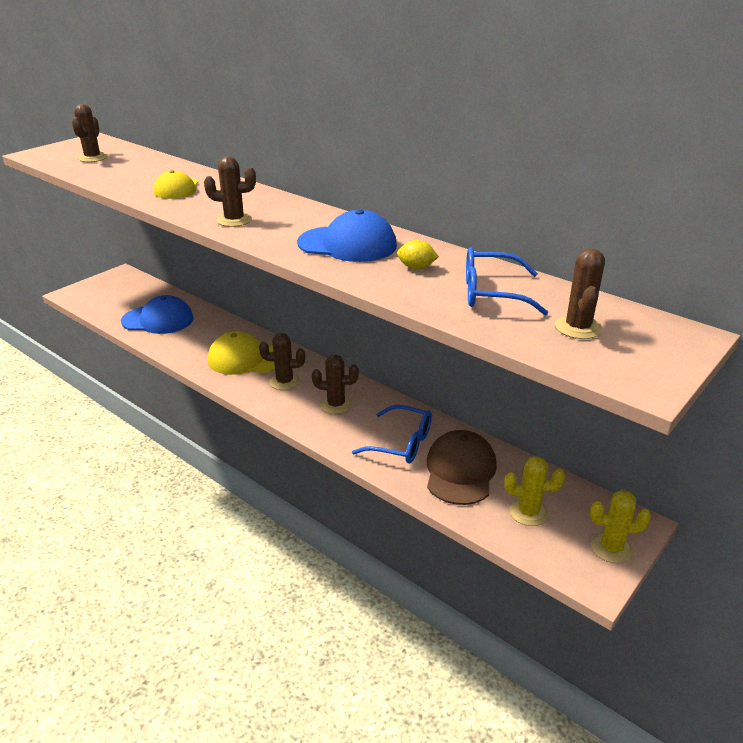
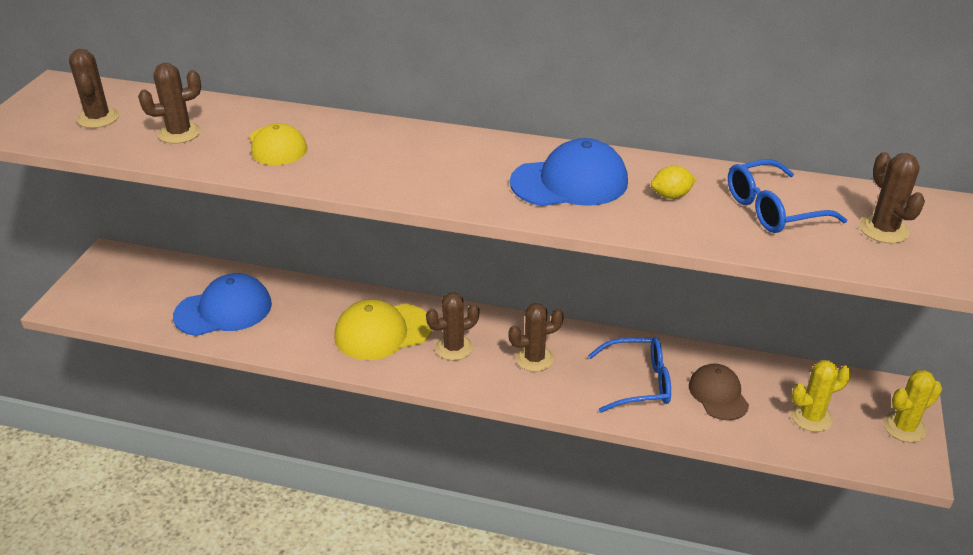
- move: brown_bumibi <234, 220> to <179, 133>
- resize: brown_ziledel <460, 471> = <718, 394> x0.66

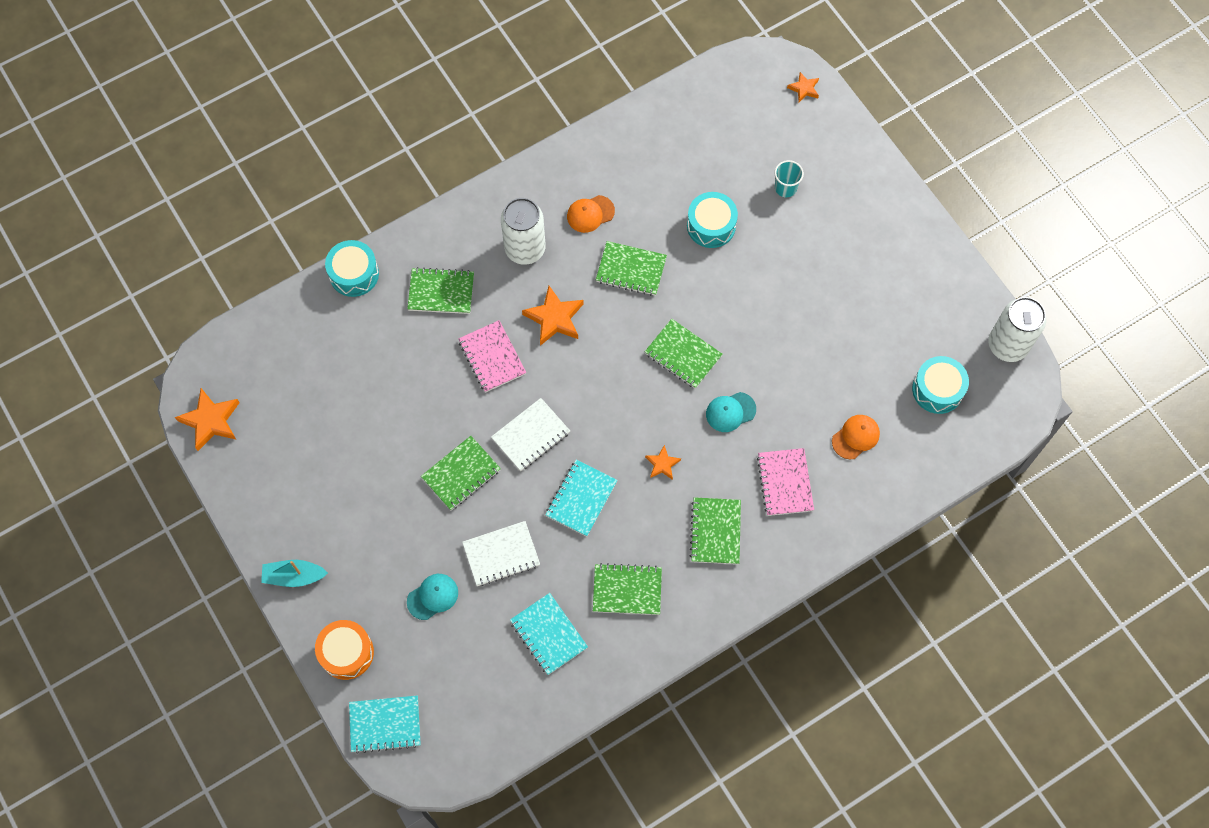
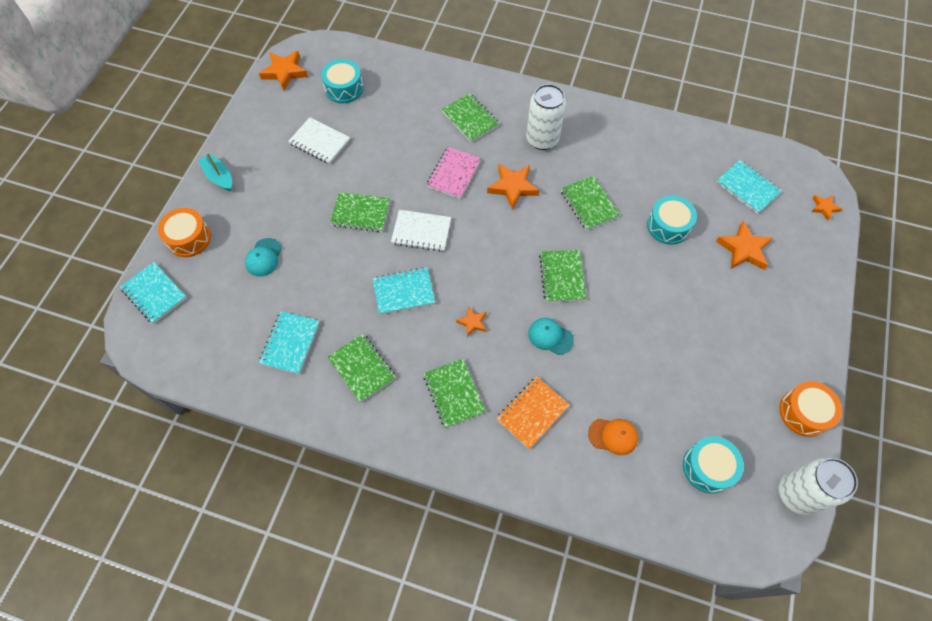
- delete: orange_ziledel <590, 214>
- insert: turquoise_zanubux <747, 188>
- insert: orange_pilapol <804, 412>
- move: turquoise_pilapol <354, 274> to <344, 88>
- move: white_zanubux <501, 554> to <319, 142>
- replace: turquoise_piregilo <785, 188> to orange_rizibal <743, 249>
- recolor: pink_zanubux <785, 483> to orange_zanubux <532, 413>
- rotate: turquoise_ziledel <433, 597> = <264, 257> 90 degrees clockwise
- rotate: green_zanubux <715, 531> = <454, 393> 75 degrees counterclockwise

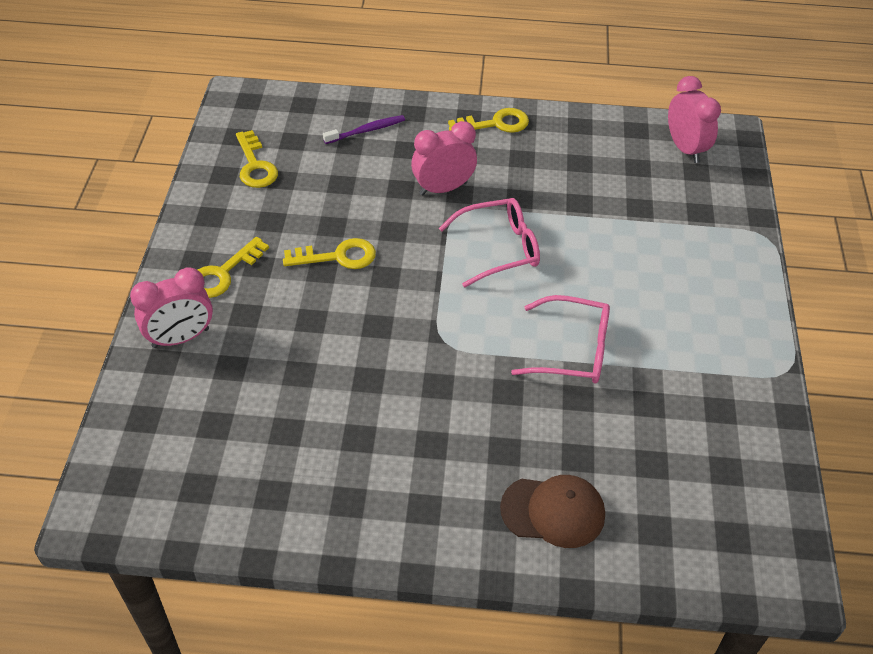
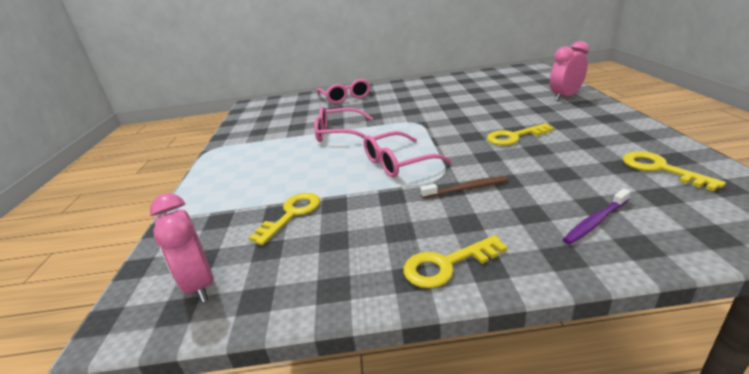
- move: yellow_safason <223, 273> to <292, 214>
- replace: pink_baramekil <443, 188> to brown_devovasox <466, 188>
- replace: brown_ziledel <553, 511> to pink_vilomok <345, 97>

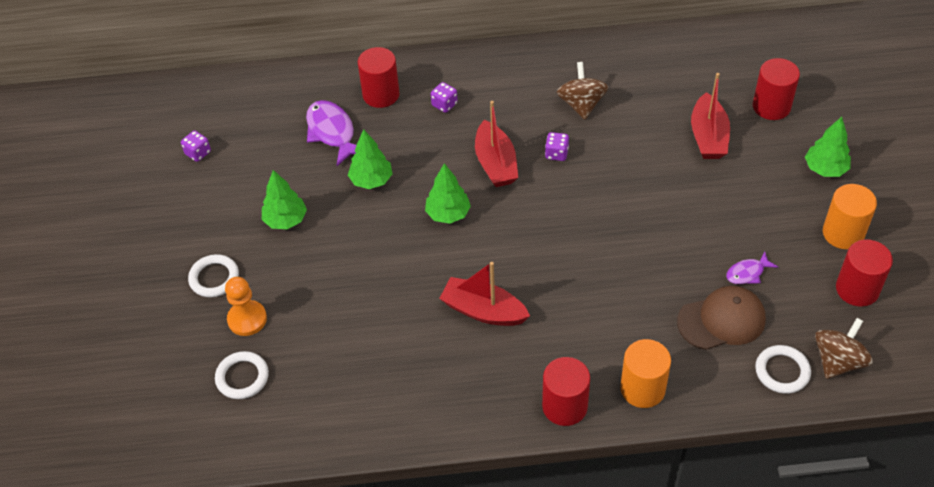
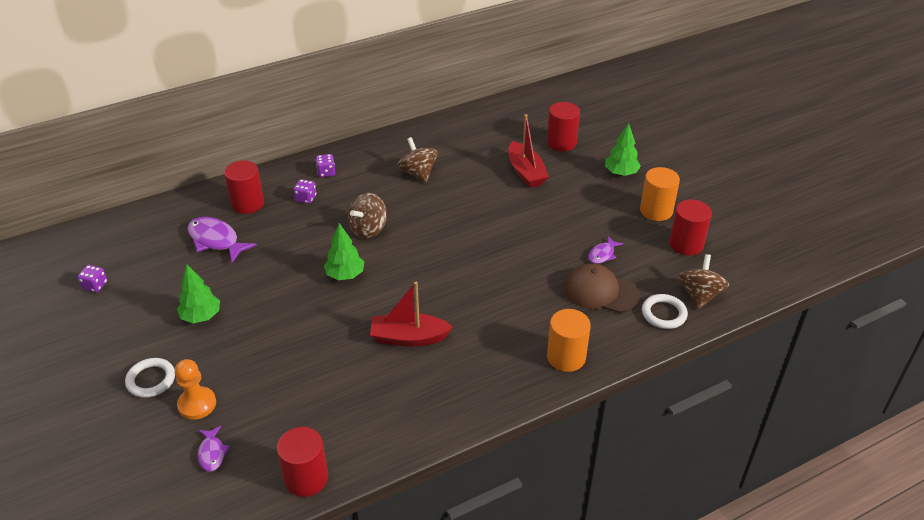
- delete: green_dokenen <371, 180>
- move: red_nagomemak <564, 406> to <306, 478>
- move: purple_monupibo <556, 154> to <326, 172>
- replace: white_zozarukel <242, 377> to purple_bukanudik <212, 453>
- replace: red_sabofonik <495, 163> to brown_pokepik <368, 229>
- rotate: brown_ziledel <721, 320> = <601, 291> 120 degrees counterclockwise

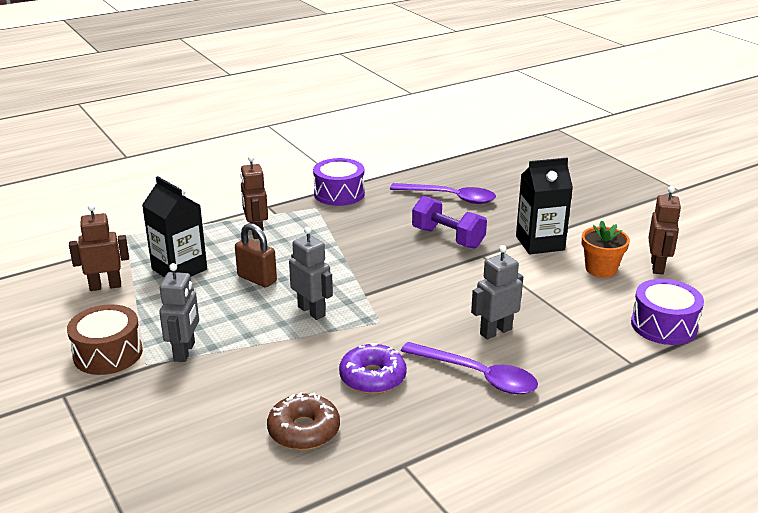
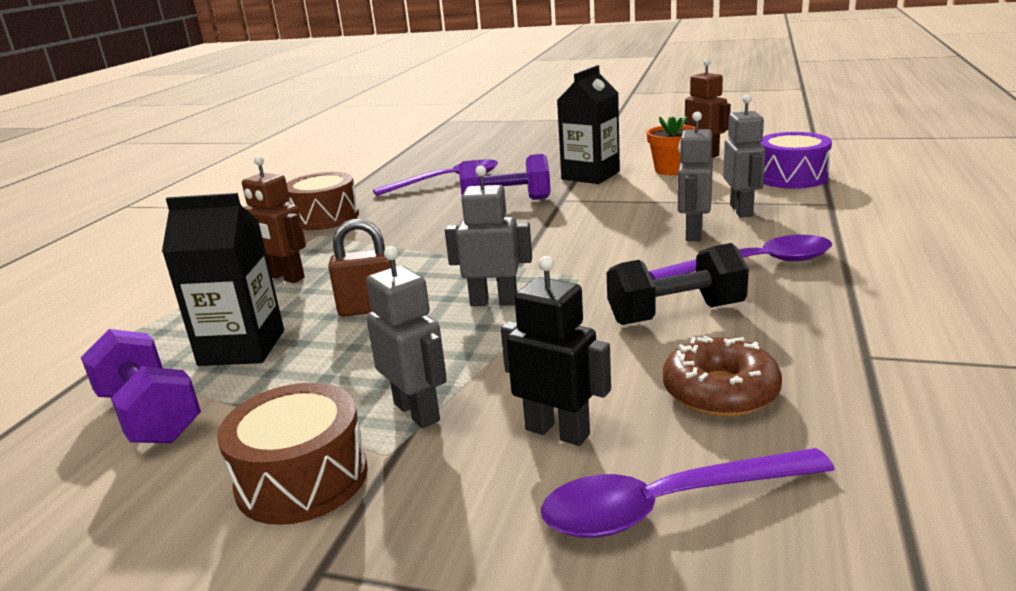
- insert: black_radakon <557, 432>
- insert: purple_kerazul <667, 504>
- insert: grey_radakon <741, 210>
- replace: brown_radakon <105, 286> to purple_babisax <150, 415>
- replace: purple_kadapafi <372, 377> to black_babisax <676, 314>
- recolor: purple_pilapol <339, 194> to brown_pilapol <325, 217>

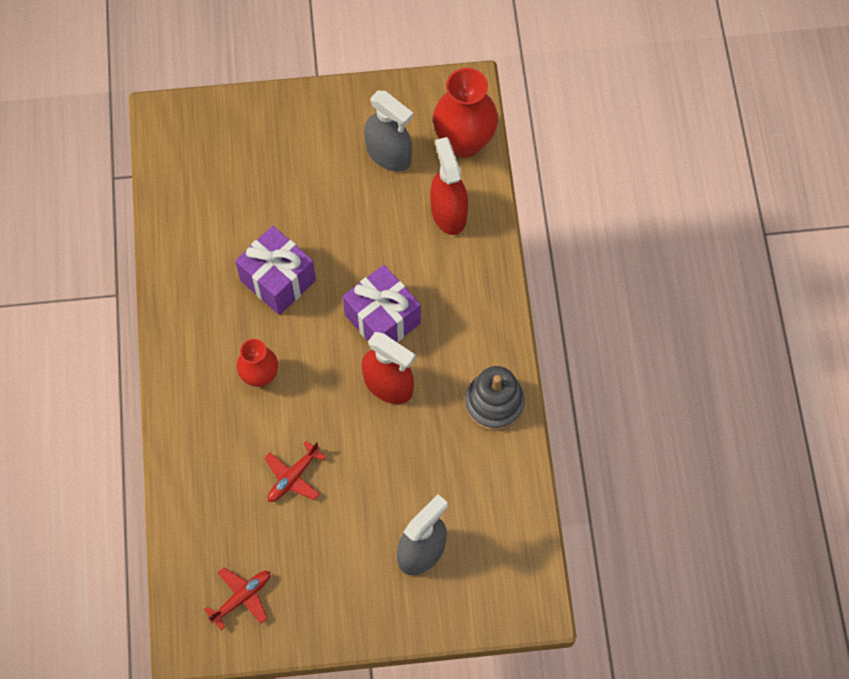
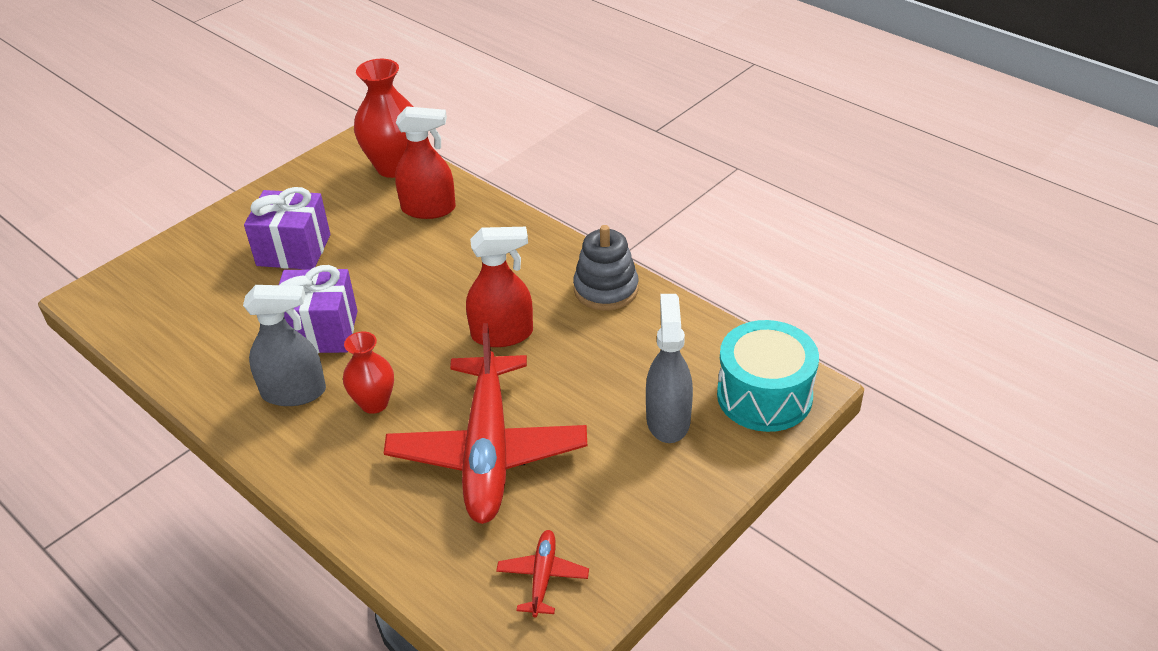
- insert: turquoise_pilapol <764, 396>
- move: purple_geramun <382, 319> to <293, 250>
- move: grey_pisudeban <388, 154> to <294, 392>
- rotate: red_pisudeban <448, 213> = <429, 209> 150 degrees clockwise
- resize: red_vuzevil <293, 477> = <488, 450> x2.41

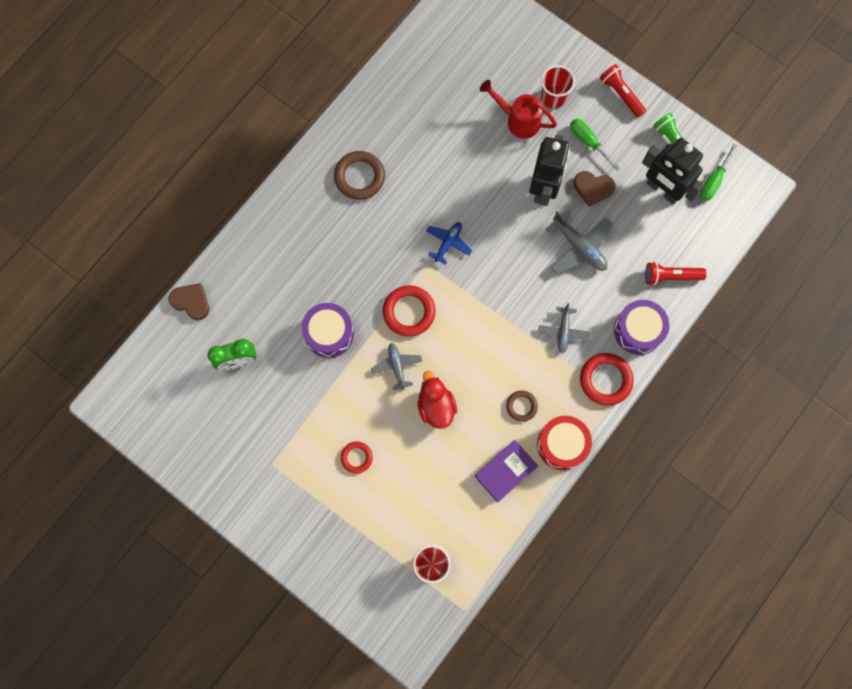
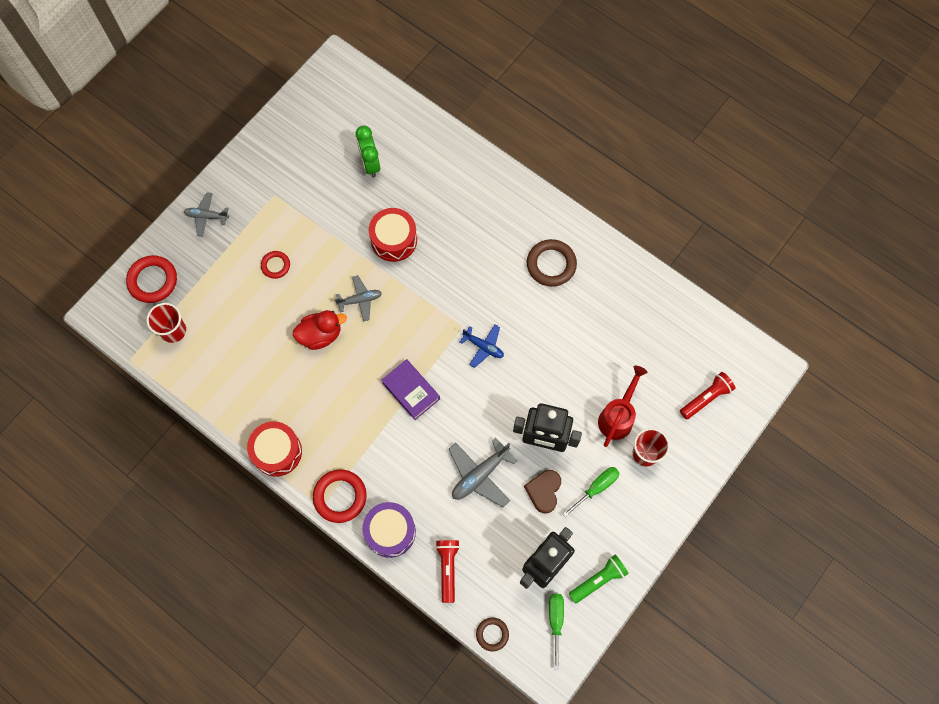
- delete: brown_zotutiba <191, 302>
- move: red_zozarukel <409, 312> to <153, 281>
- move: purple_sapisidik <505, 471> to <411, 391>
- move: brown_zozarukel <521, 406> to <492, 634>
- move: grey_vuzevil <563, 331> to <206, 216>
- move: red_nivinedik <621, 94> to <706, 398>
- recolor: purple_pilapol <329, 333> to red_pilapol <394, 240>
- rotate: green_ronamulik <714, 181> = <555, 622> 60 degrees clockwise

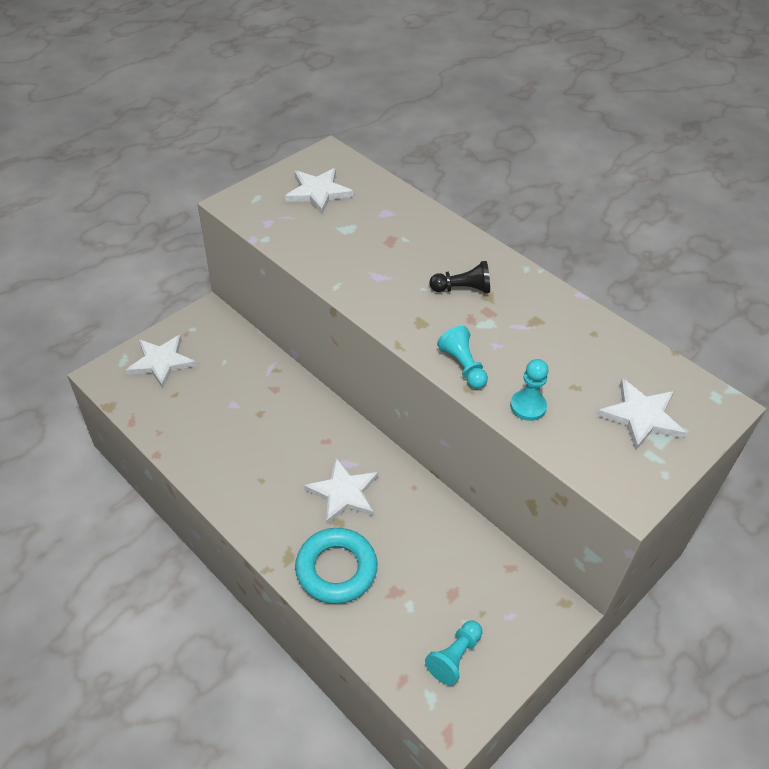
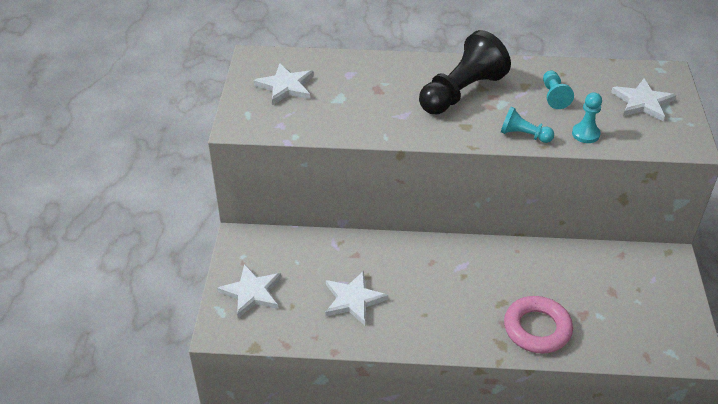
- move: white_rizibal <343, 493> to <353, 300>
- move: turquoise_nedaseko <454, 657> to <554, 96>
- recolor: turquoise_zozarukel <336, 569> to pink_zozarukel <537, 329>
- resize: black_nedaseko <462, 289> = <461, 92> x2.06

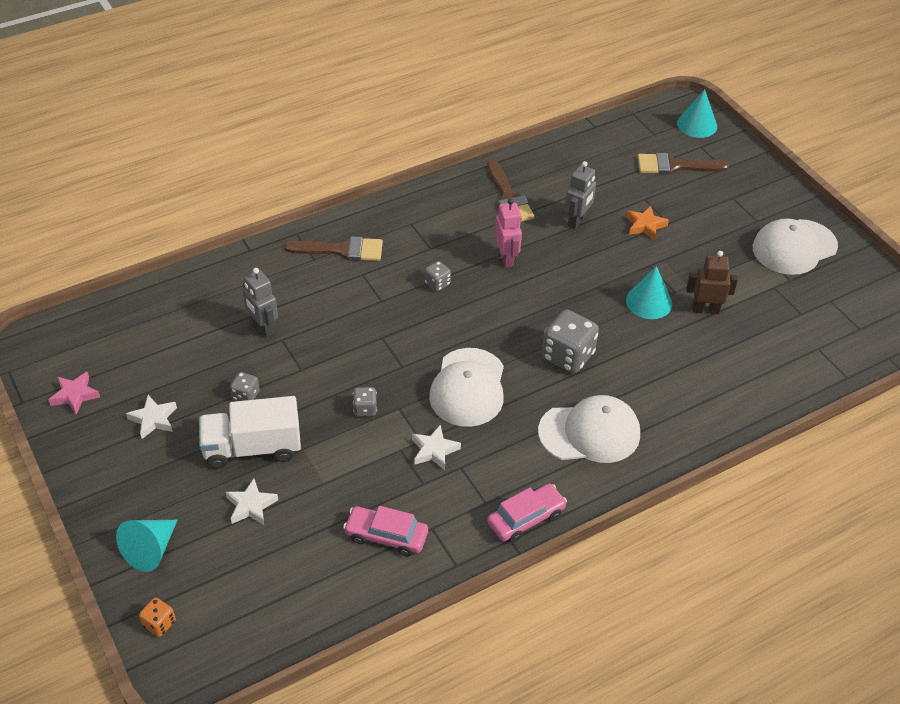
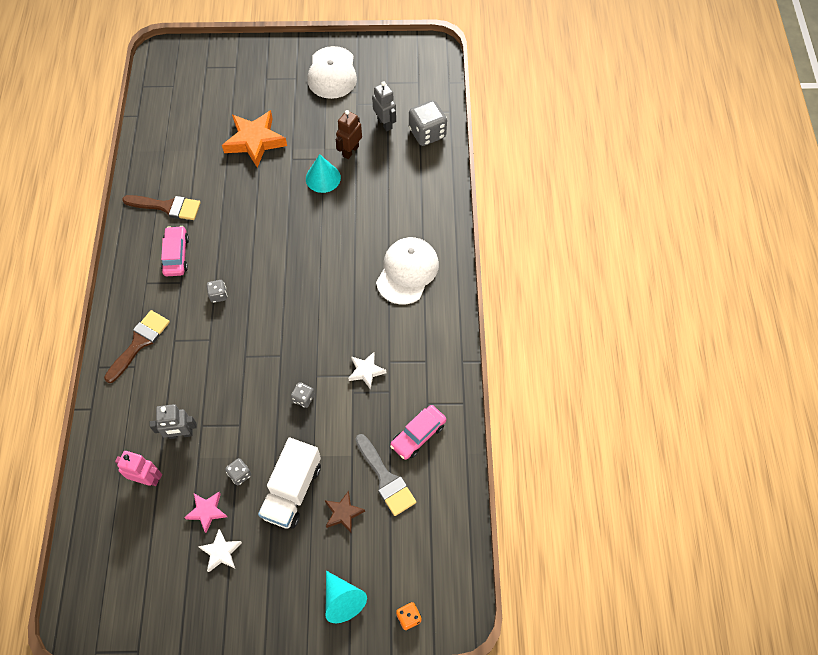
- delete: white_ziledel <468, 387>
- delete: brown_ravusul <674, 166>
- delete: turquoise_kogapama <697, 125>
- insert: grey_ravusul <386, 479>
- move: pink_rizibal <75, 395> to <207, 511>
- move: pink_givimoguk <526, 518> to <176, 255>
- move: pink_radakon <506, 258> to <147, 478>
- move: grey_monupibo <568, 356> to <427, 133>
- move: grey_radakon <577, 221> to <385, 123>
- recolor: white_rizibal <251, 506> to brown_rizibal <343, 513>
- resize: orange_rizibal <645, 225> = <255, 141> x1.88

